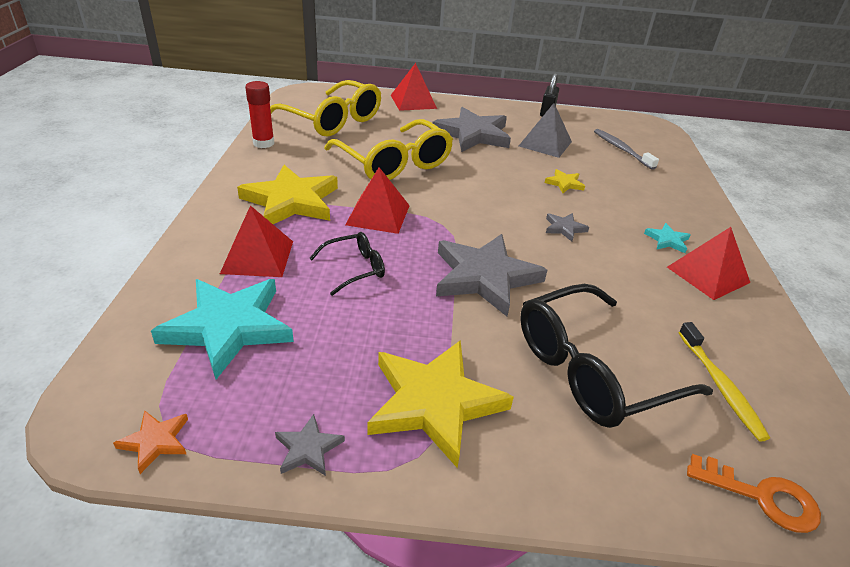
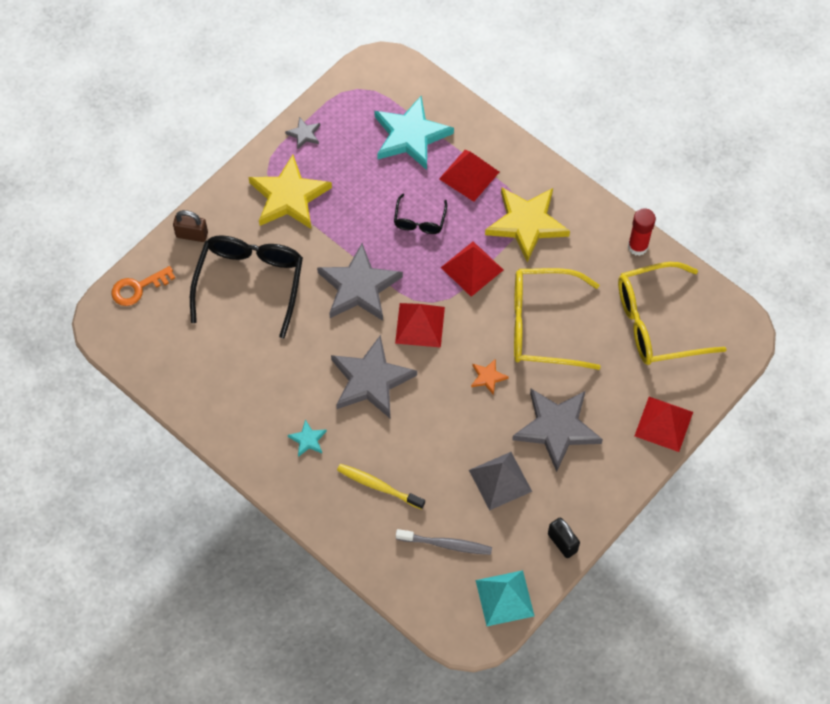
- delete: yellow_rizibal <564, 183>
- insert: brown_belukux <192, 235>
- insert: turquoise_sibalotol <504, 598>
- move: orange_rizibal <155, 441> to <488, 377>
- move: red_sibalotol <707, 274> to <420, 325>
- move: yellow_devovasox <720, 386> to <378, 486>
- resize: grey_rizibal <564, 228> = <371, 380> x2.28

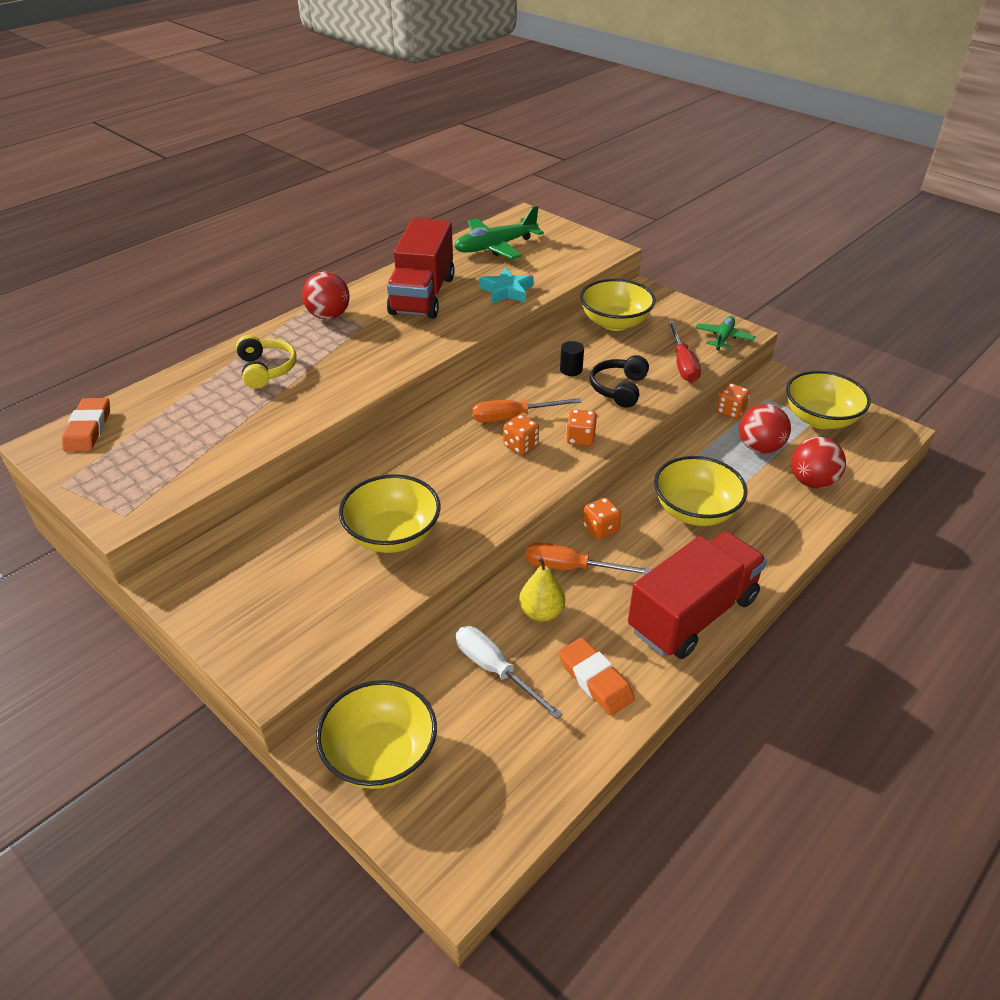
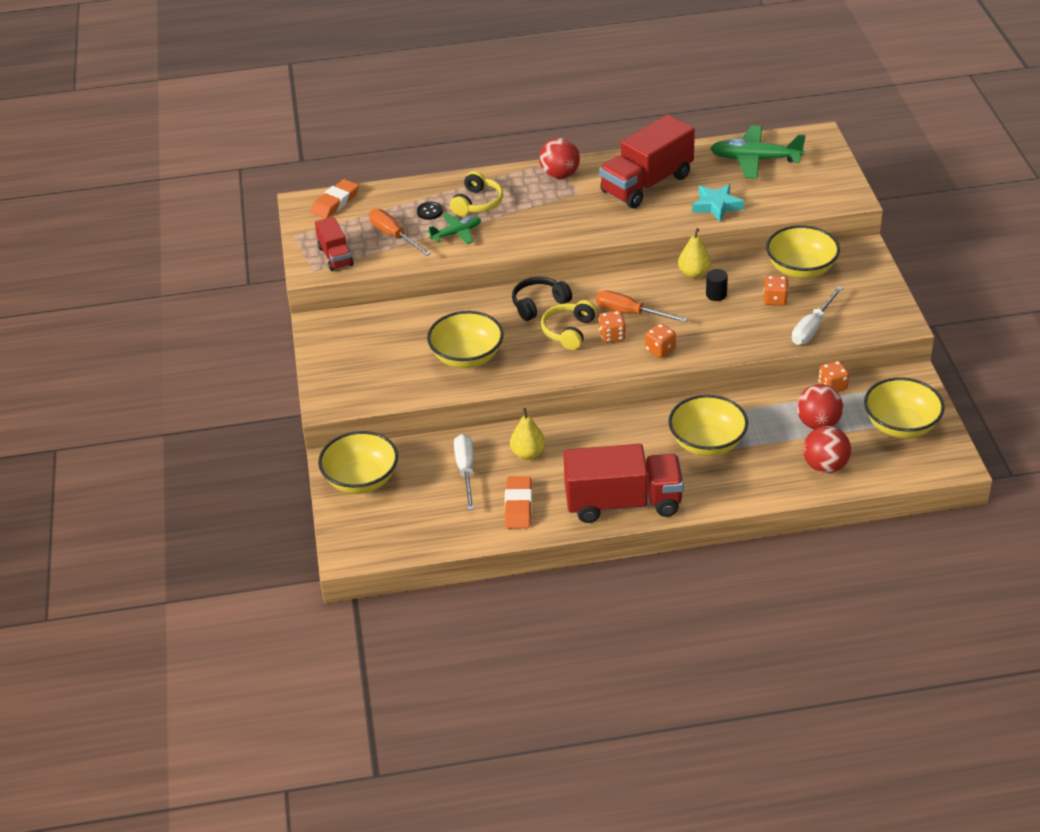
- insert: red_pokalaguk <335, 256>
- insert: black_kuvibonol <429, 212>
- insert: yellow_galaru <569, 331>
- insert: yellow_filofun <694, 273>
- move: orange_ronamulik <571, 568> to <394, 236>
- move: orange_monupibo <600, 529> to <775, 300>
- move: black_galaru <619, 389> to <539, 304>
- move: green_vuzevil <723, 338> to <456, 233>
- recolor: red_ronamulik <682, 364> to white_ronamulik <812, 327>

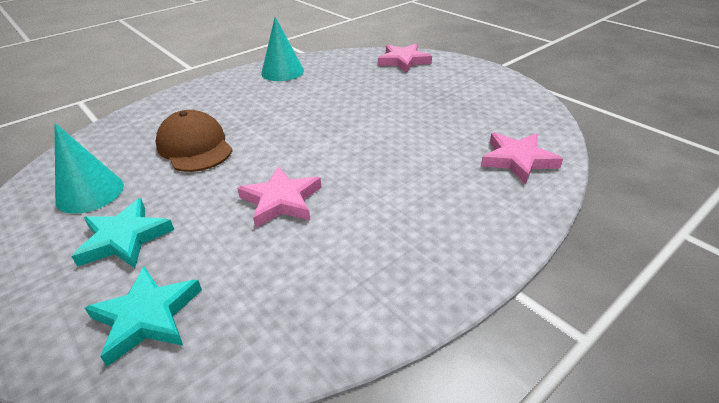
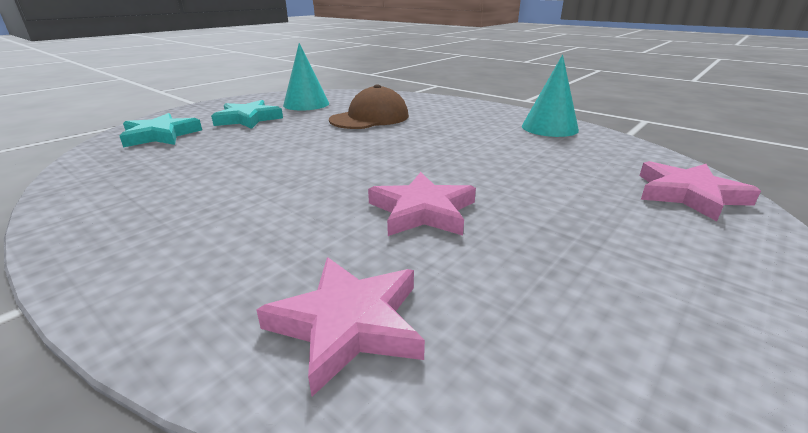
- move: pink_rizibal <281, 201> to <422, 211>

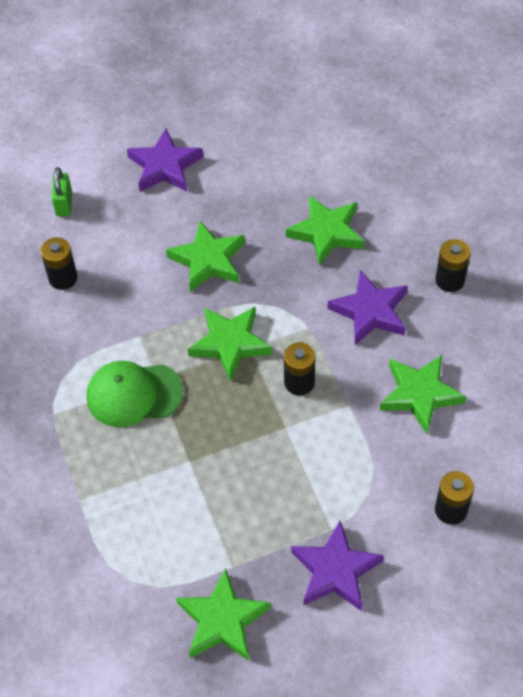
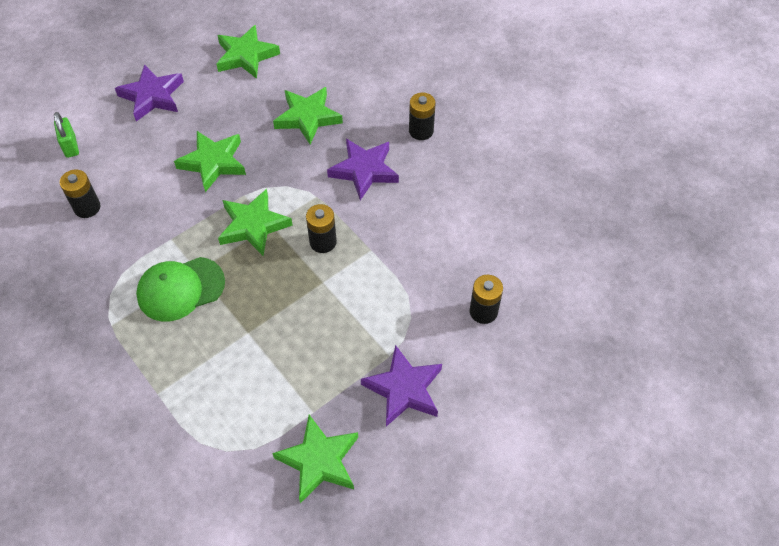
- move: green_rizibal <420, 395> to <246, 56>

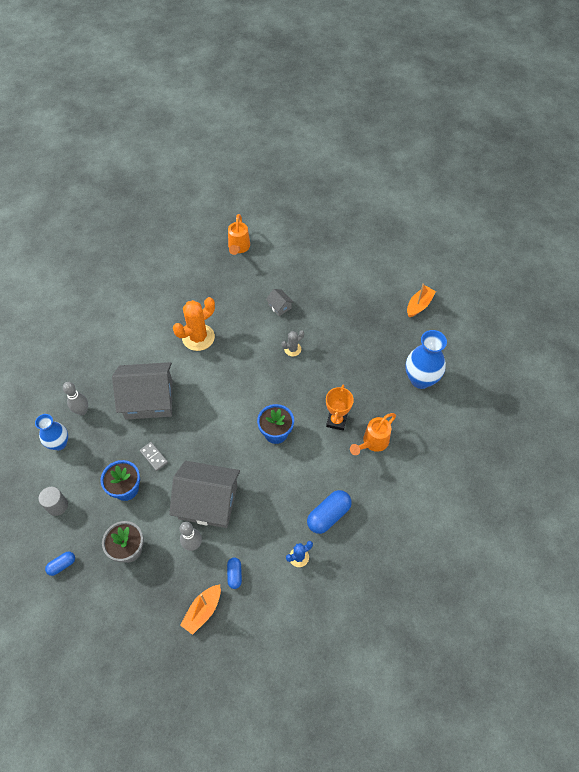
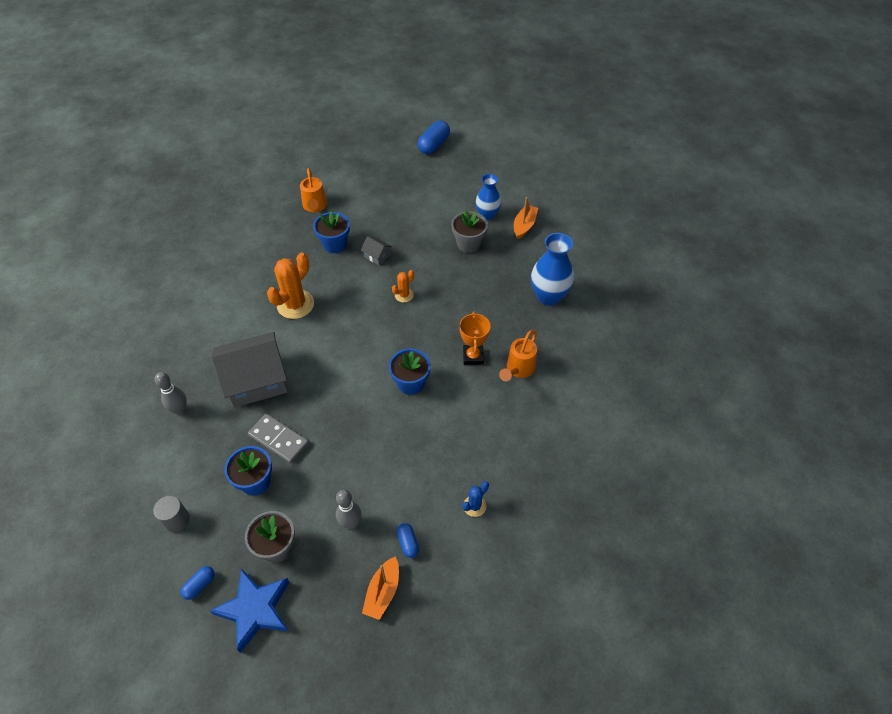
- delete: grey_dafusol <208, 502>
- insert: blue_rizibal <255, 610>
- insert: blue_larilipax <335, 244>
- insert: grey_larilipax <468, 244>
- move: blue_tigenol <59, 443> to <487, 215>
- move: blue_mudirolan <328, 515> to <434, 145>
- recolor: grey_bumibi <292, 349> to orange_bumibi <404, 295>
- resize: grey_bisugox <154, 457> = <279, 439> x1.66

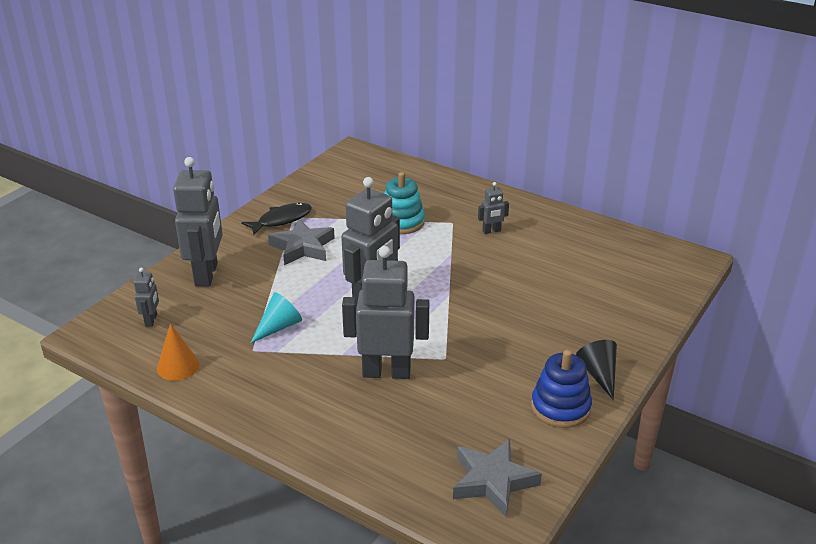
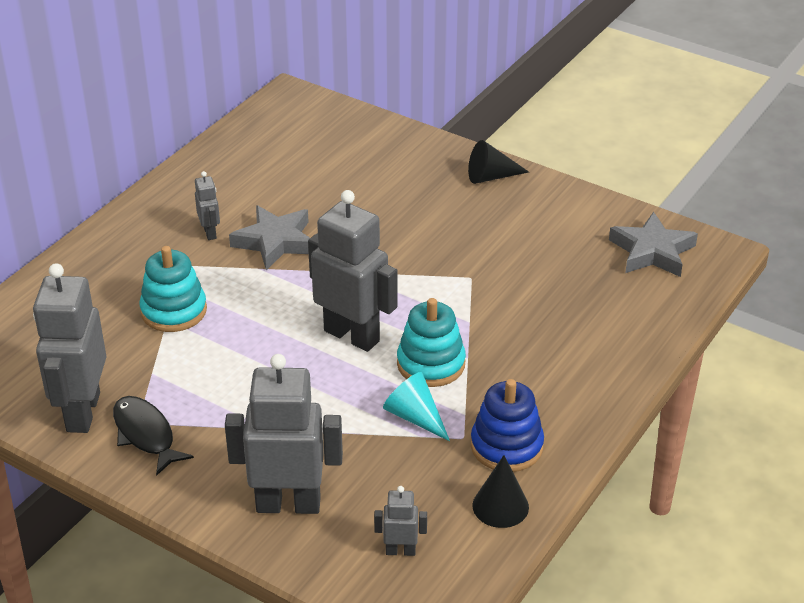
- insert: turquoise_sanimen <431, 364>
- move: grey_rizibal <302, 247> to <275, 242>
- move: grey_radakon <386, 372> to <82, 412>
- move: blue_sanimen <560, 407> to <506, 446>
- recolor: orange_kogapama <178, 366> to black_kogapama <500, 506>

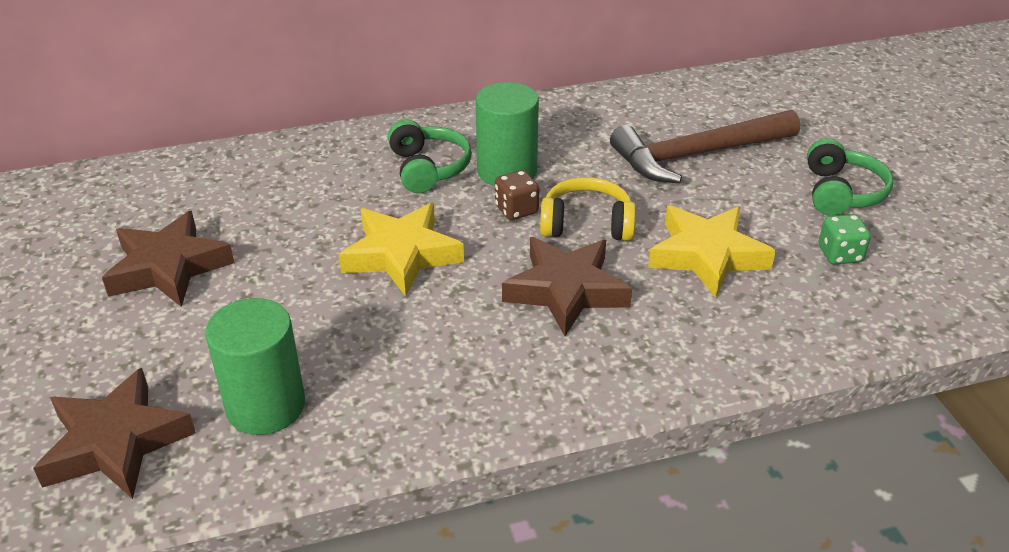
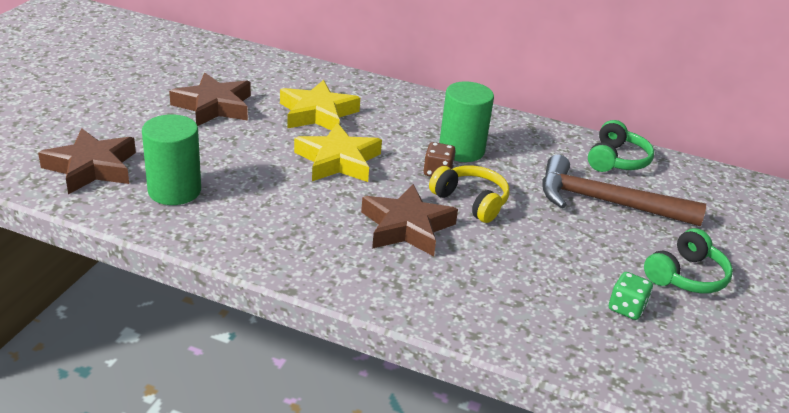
- move: green_galaru <428, 168> to <616, 160>
- move: yellow_rizibal <707, 255> to <318, 113>

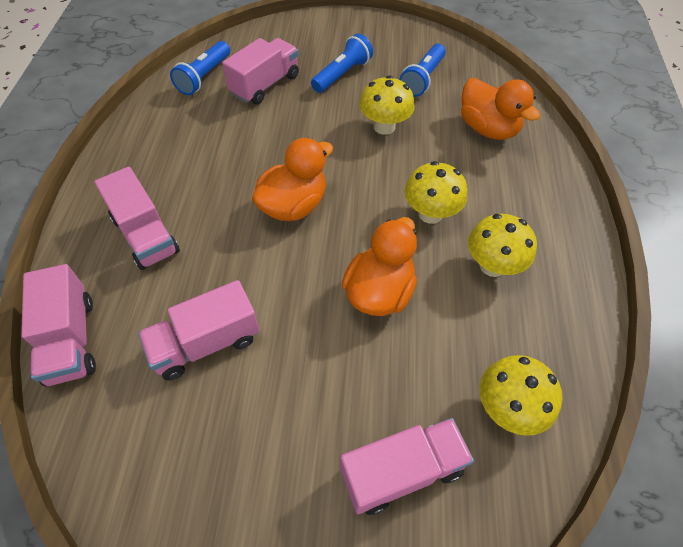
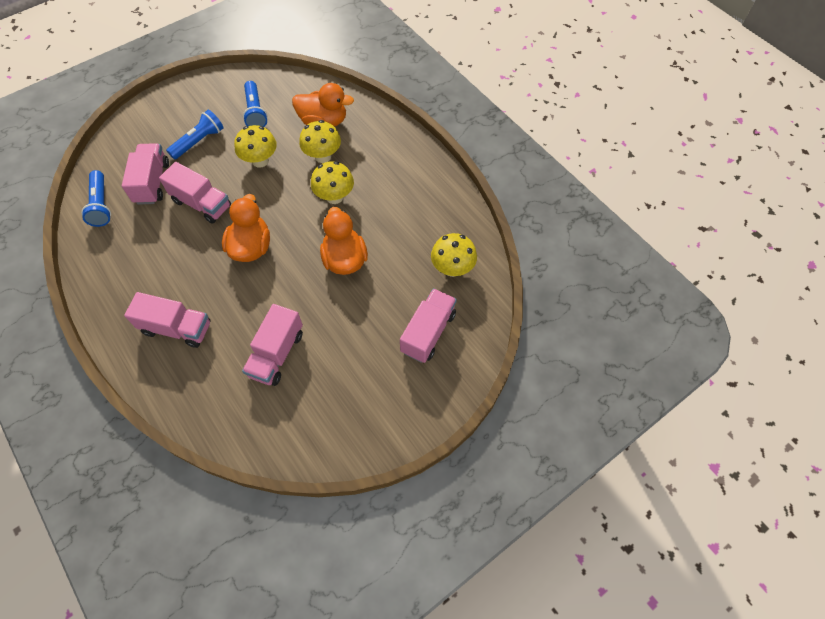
- move: pink_pokalaguk <70, 339> to <202, 204>
- move: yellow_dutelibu <492, 265> to <323, 156>
- rotate: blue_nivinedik <342, 74> = <199, 142> 45 degrees clockwise

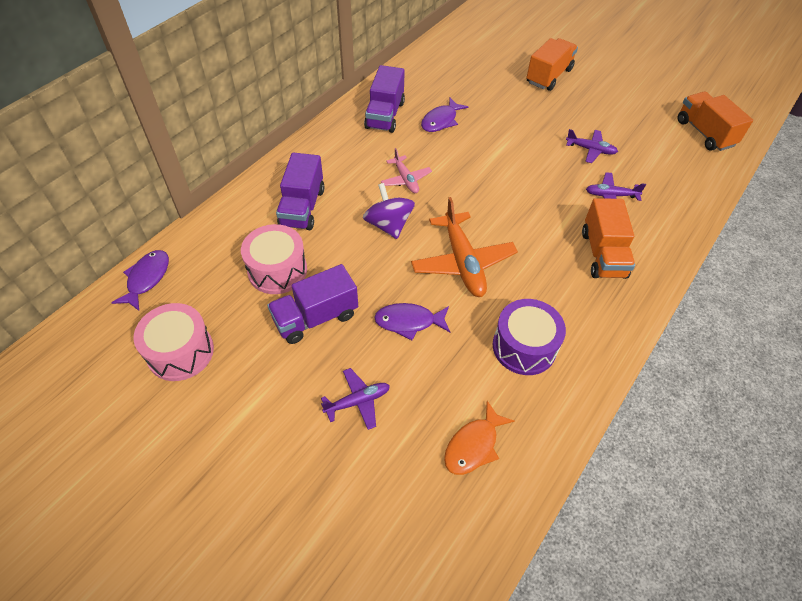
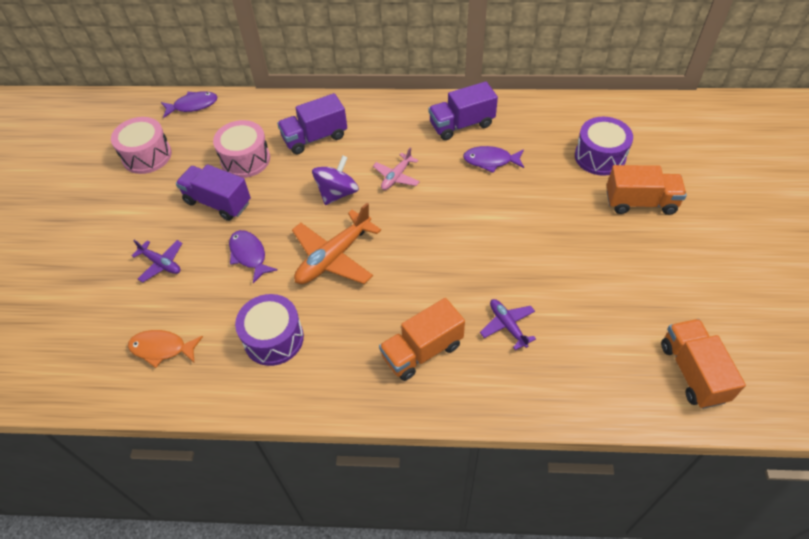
- delete: purple_vuzevil <590, 150>
- insert: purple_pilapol <600, 157>
- rotate: orange_pokalaguk <704, 133> = <692, 372> 45 degrees counterclockwise

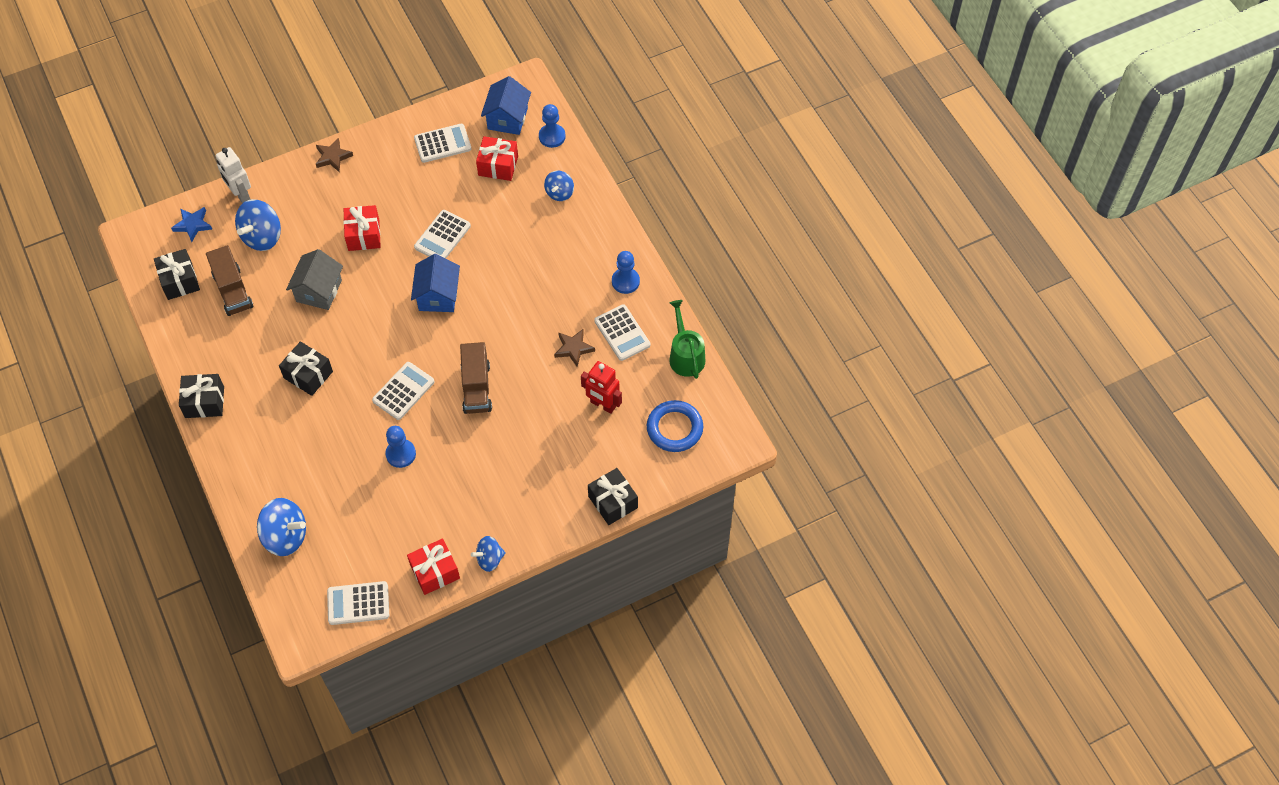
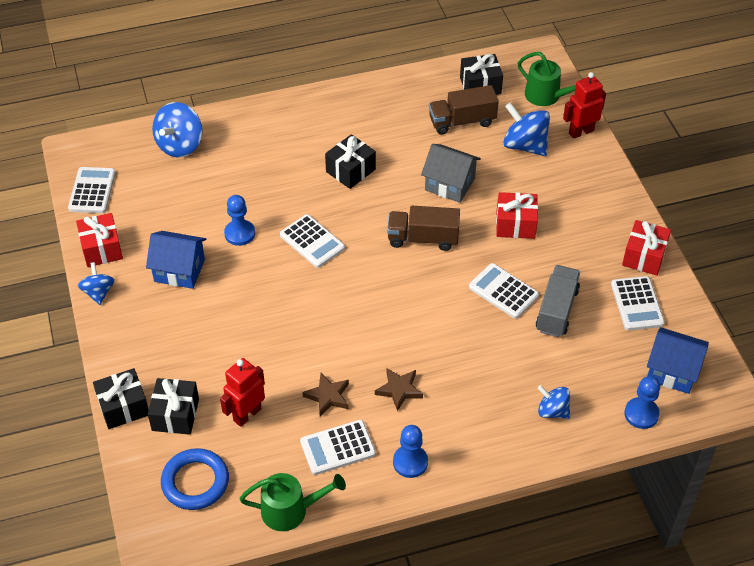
- insert: grey_pokalaguk <557, 310>
- move: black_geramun <204, 402> to <175, 414>
- move: brown_rizibal <333, 157> to <399, 390>
- move: blue_dafusol <438, 296> to <179, 270>
- move: brown_pokalaguk <476, 387> to <423, 238>
- move: red_geramun <498, 166> to <644, 256>
- replace: blue_rizibal <193, 225> to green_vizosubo <546, 96>
- recolor: white_radakon <240, 194> to red_radakon <581, 132>

